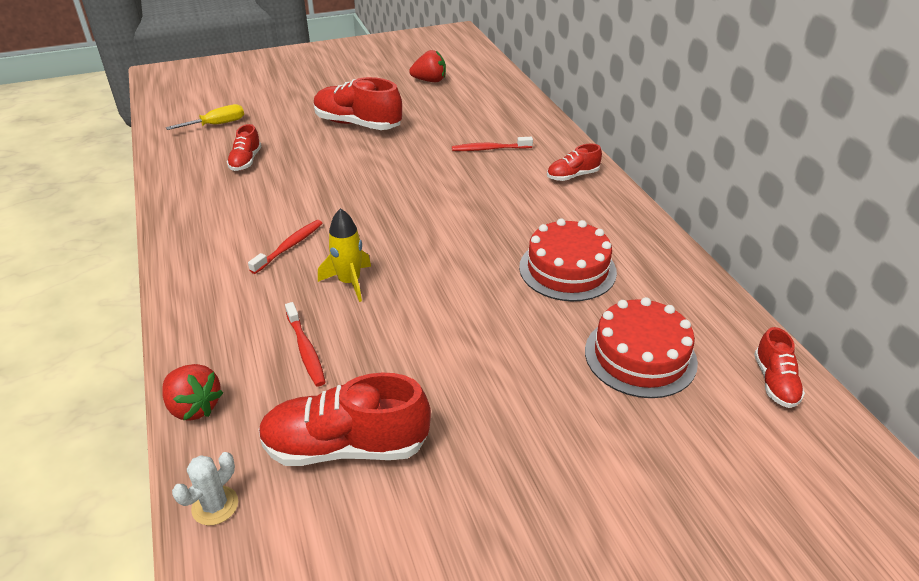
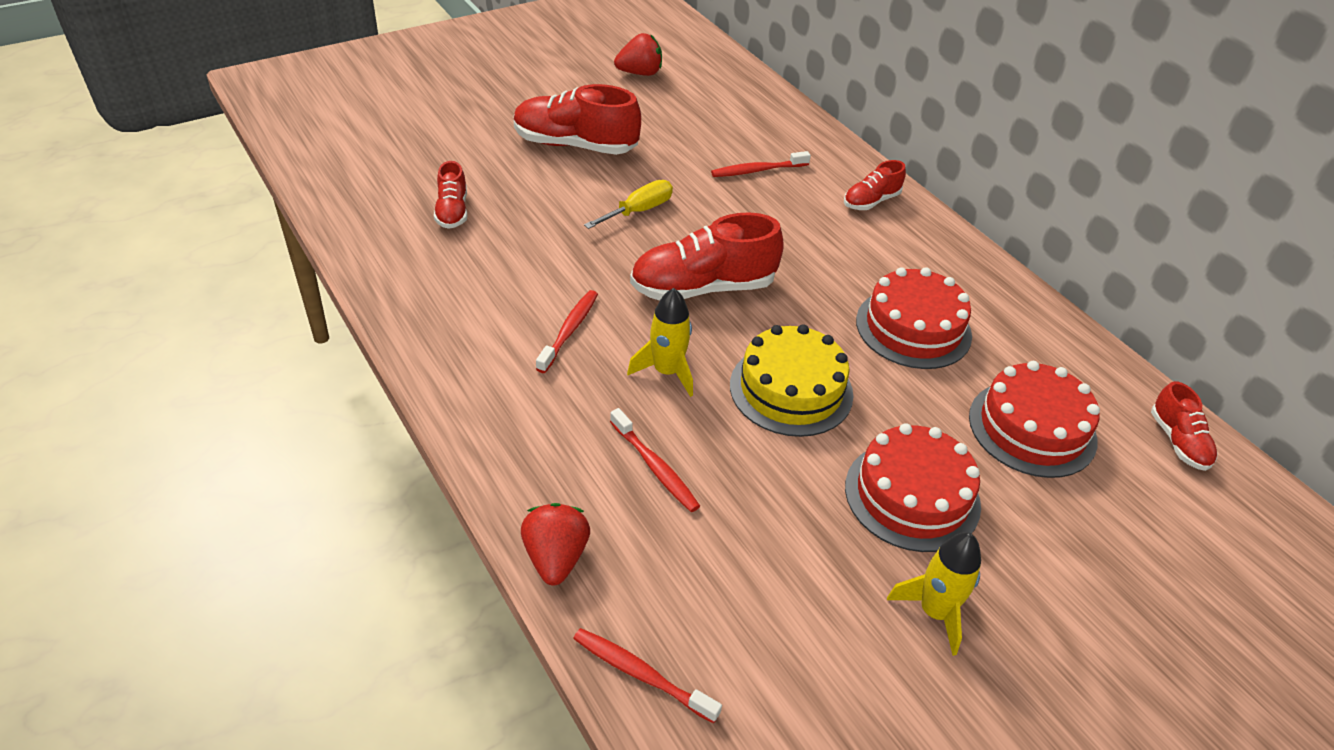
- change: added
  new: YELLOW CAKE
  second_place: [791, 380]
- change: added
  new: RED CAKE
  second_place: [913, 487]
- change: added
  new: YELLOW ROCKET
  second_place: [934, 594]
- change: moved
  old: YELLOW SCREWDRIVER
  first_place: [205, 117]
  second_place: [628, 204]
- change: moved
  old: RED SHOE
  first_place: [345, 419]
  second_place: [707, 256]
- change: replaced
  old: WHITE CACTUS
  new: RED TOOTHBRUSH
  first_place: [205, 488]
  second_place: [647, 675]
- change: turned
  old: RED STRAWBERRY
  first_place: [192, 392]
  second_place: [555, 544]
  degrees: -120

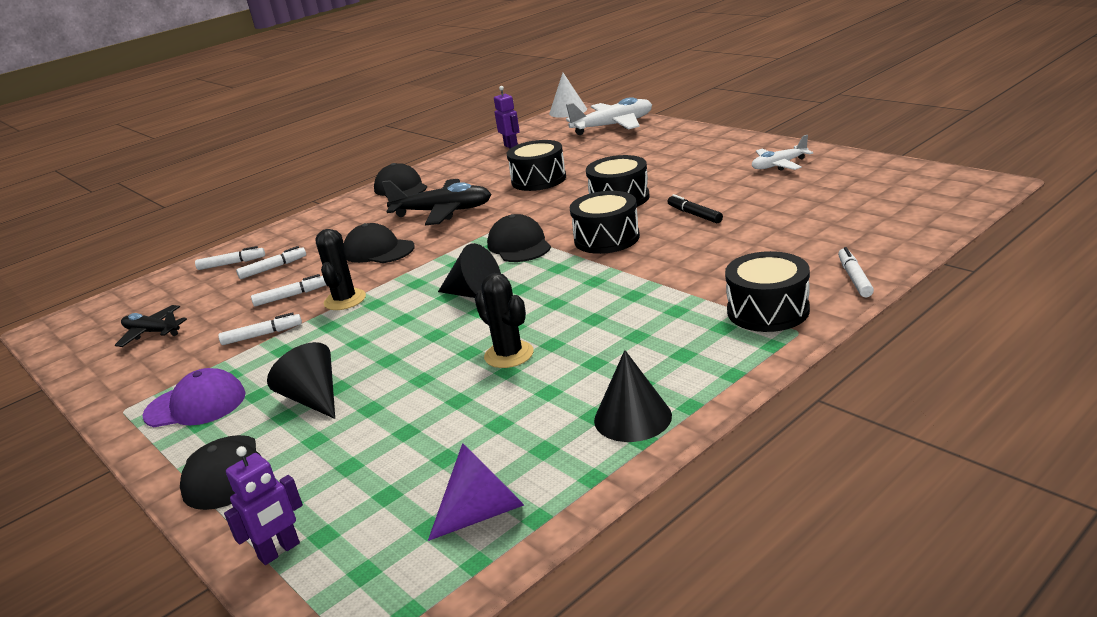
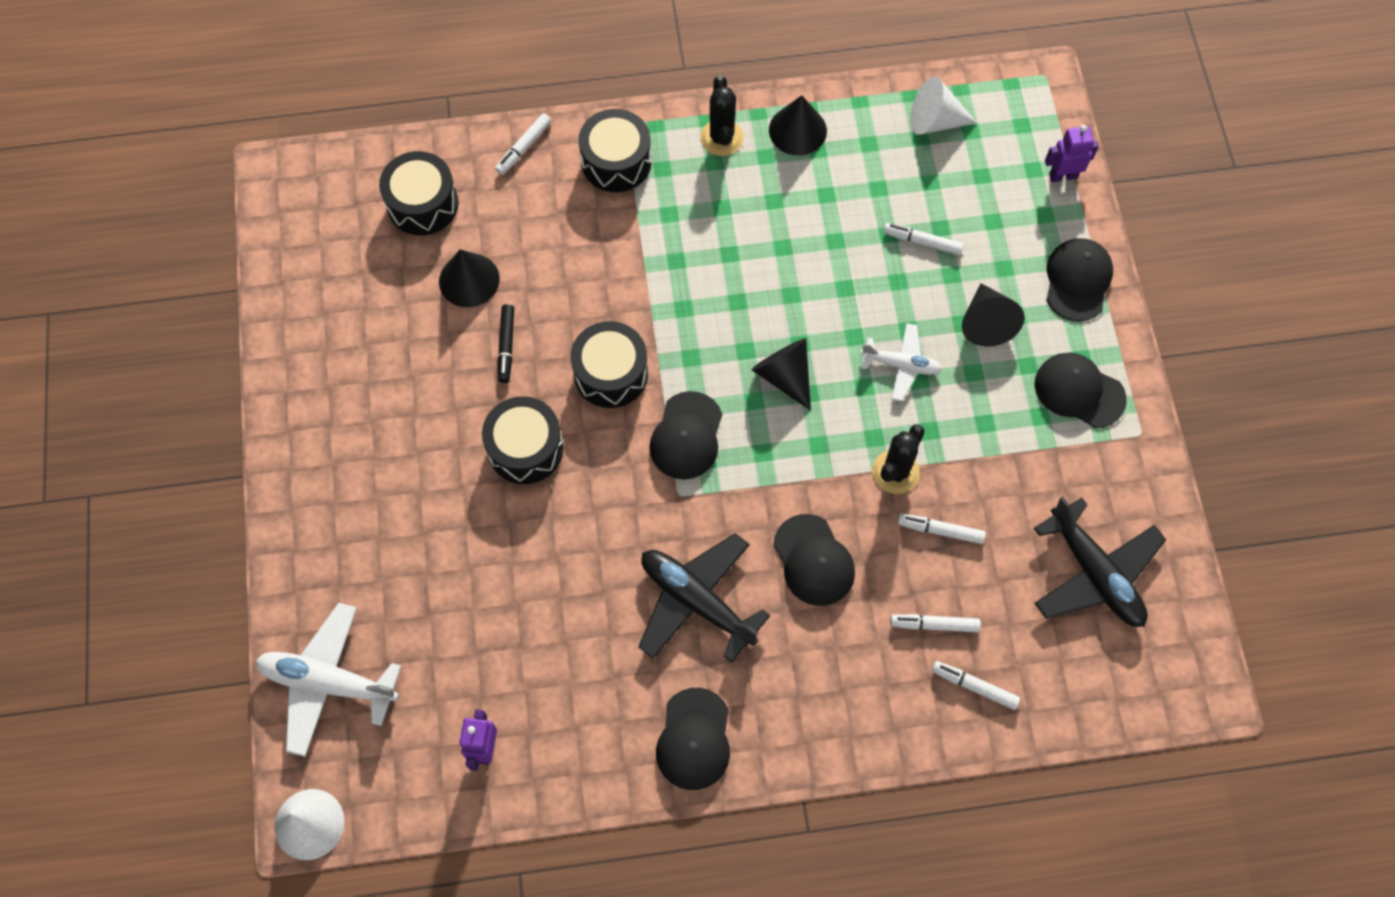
- change: added
  new: BLACK CONE
  second_place: [469, 278]
- change: moved
  old: WHITE MARKER
  first_place: [260, 328]
  second_place: [923, 239]
- change: moved
  old: BLACK CACTUS
  first_place: [504, 320]
  second_place: [722, 115]
- change: moved
  old: BLACK DRUM
  first_place: [536, 165]
  second_place: [418, 193]
- change: moved
  old: WHITE PLANE
  first_place: [782, 152]
  second_place: [901, 362]
- change: recoloured
  old: PURPLE CAP
  new: BLACK CAP
  first_place: [194, 397]
  second_place: [1081, 390]
- change: recoloured
  old: PURPLE CONE
  new: WHITE CONE
  first_place: [476, 492]
  second_place: [943, 106]
- change: resized
  old: BLACK PLANE
  first_place: [151, 326]
  second_place: [1100, 561]
  factor: 1.67

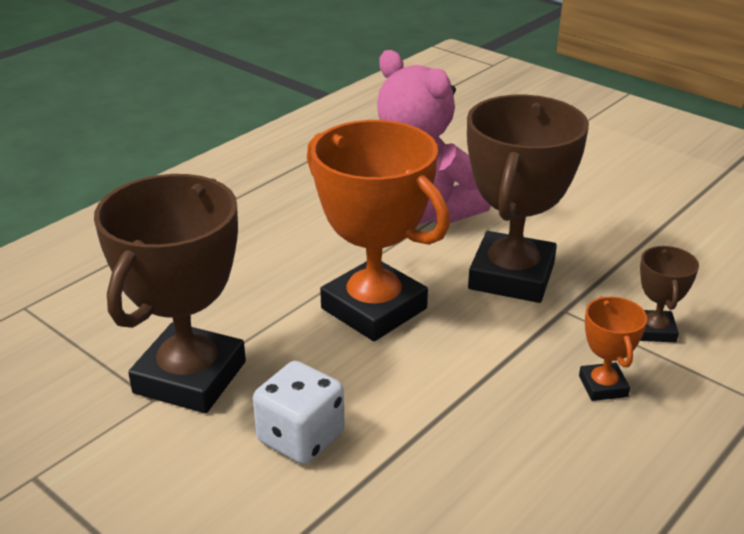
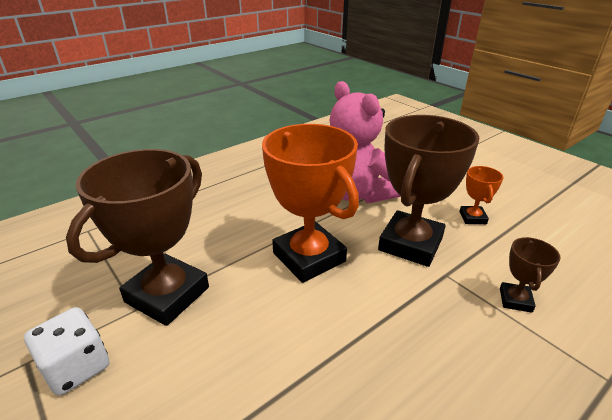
- change: moved
  old: WHITE DICE
  first_place: [299, 413]
  second_place: [66, 351]
- change: moved
  old: ORANGE TROPHY
  first_place: [613, 348]
  second_place: [481, 195]

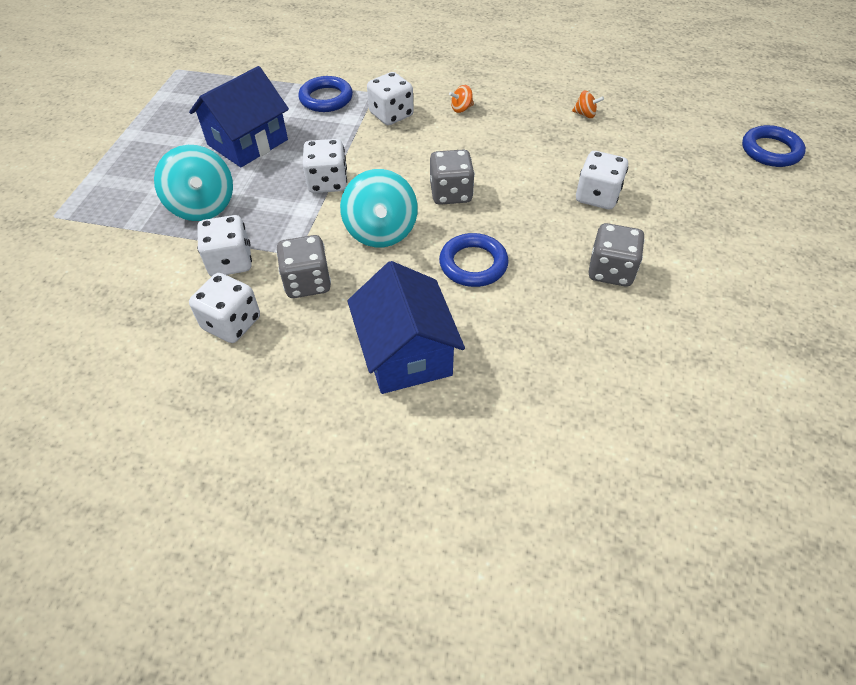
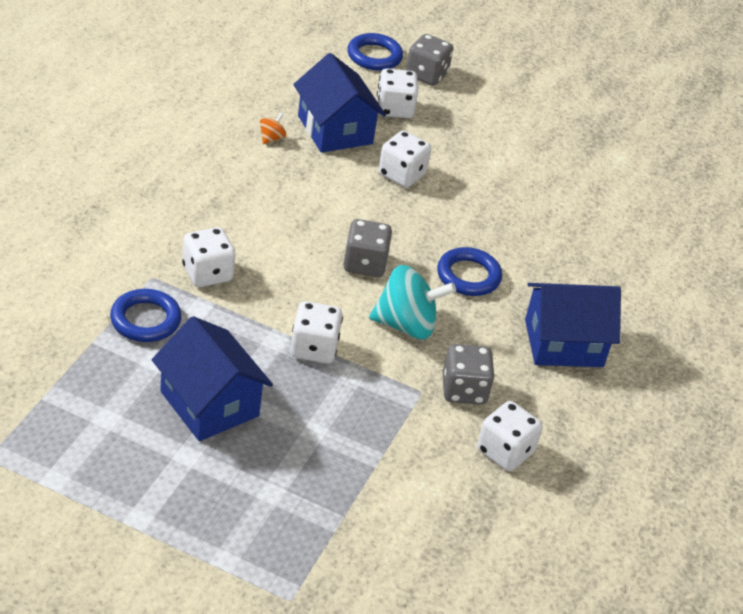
- change: removed
  old: TURQUOISE SPINNING TOP
  first_place: [193, 183]
- change: removed
  old: ORANGE SPINNING TOP
  first_place: [461, 99]
- change: added
  new: BLUE HOUSE
  second_place: [339, 103]
- change: moved
  old: WHITE DICE
  first_place: [224, 245]
  second_place: [397, 93]
- change: moved
  old: GREY DICE
  first_place: [617, 255]
  second_place: [430, 60]

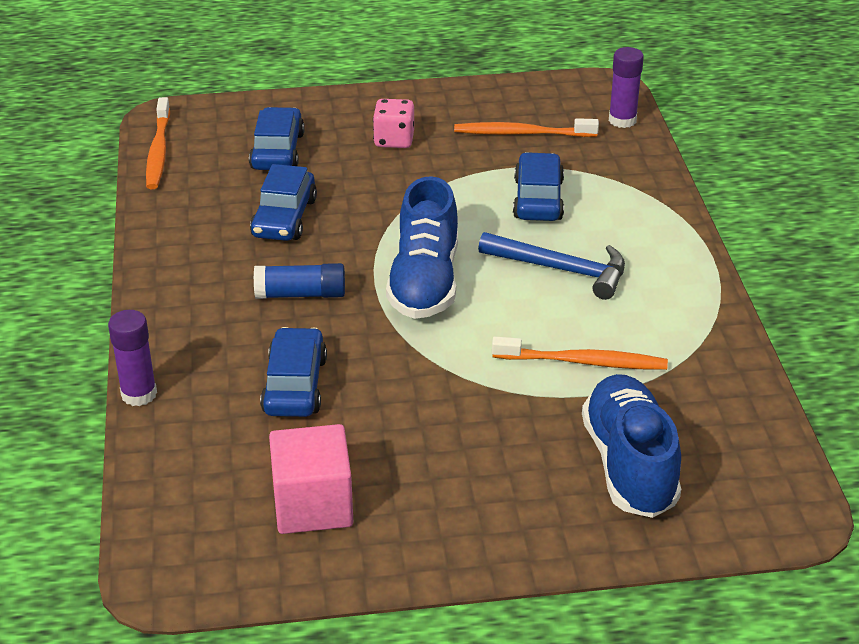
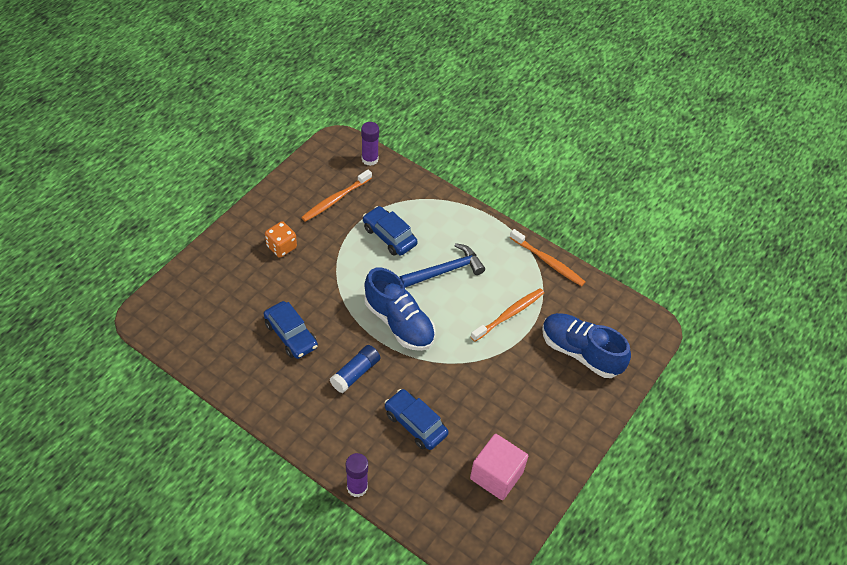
- change: removed
  old: BLUE CAR
  first_place: [277, 138]
- change: moved
  old: ORANGE TOOTHBRUSH
  first_place: [158, 143]
  second_place: [547, 257]
- change: recoloured
  old: PINK DICE
  new: ORANGE DICE
  first_place: [393, 123]
  second_place: [281, 239]

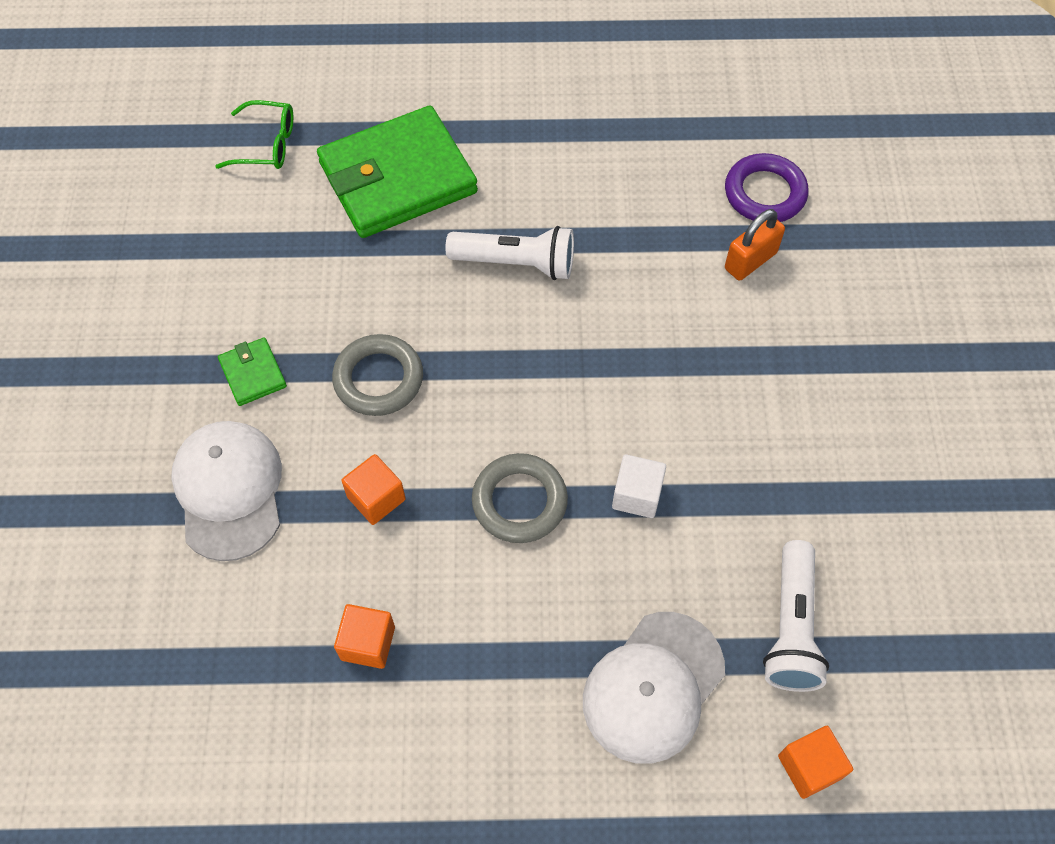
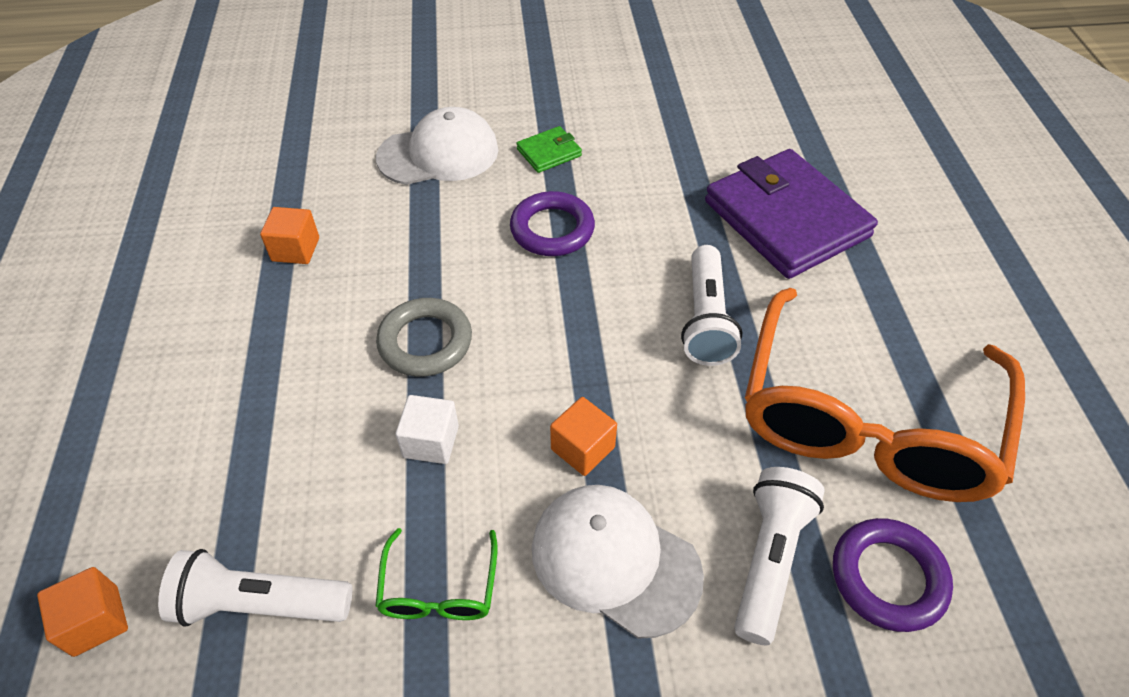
- change: added
  new: ORANGE GLASSES
  second_place: [885, 395]
- change: moved
  old: GREEN GLASSES
  first_place: [254, 134]
  second_place: [436, 574]
- change: moved
  old: ORANGE CUBE
  first_place: [373, 489]
  second_place: [583, 436]
- change: moved
  old: WHITE CAP
  first_place: [654, 688]
  second_place: [618, 562]
- change: replaced
  old: ORANGE PADLOCK
  new: WHITE FLASHLIGHT
  first_place: [755, 245]
  second_place: [779, 556]
- change: recoloured
  old: GREEN WALLET
  new: PURPLE WALLET
  first_place: [397, 172]
  second_place: [791, 214]
- change: recoloured
  old: GREY RING
  new: PURPLE RING
  first_place: [377, 375]
  second_place: [552, 223]

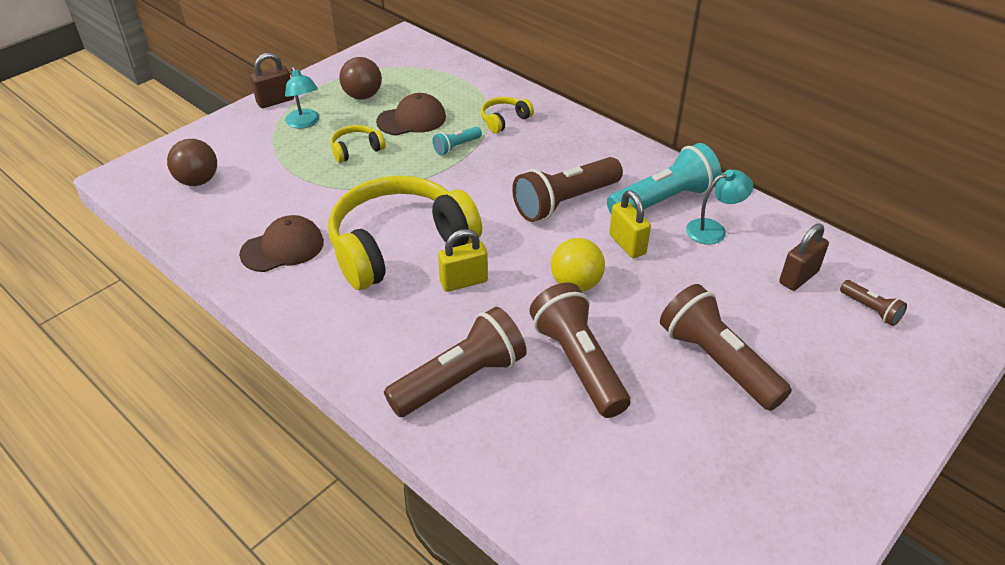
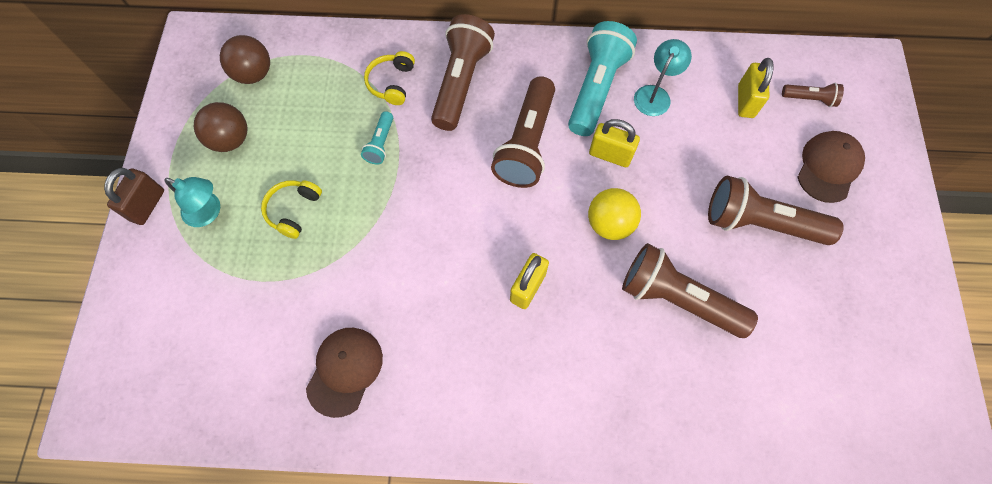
- change: removed
  old: YELLOW HEADPHONES
  first_place: [405, 233]
- change: moved
  old: BROWN BALL
  first_place: [192, 162]
  second_place: [245, 59]
- change: moved
  old: BROWN CAP
  first_place: [411, 114]
  second_place: [831, 167]
- change: moved
  old: BROWN FLASHLIGHT
  first_place: [455, 362]
  second_place: [463, 72]
- change: recoloured
  old: BROWN PADLOCK
  new: YELLOW PADLOCK
  first_place: [804, 257]
  second_place: [756, 88]

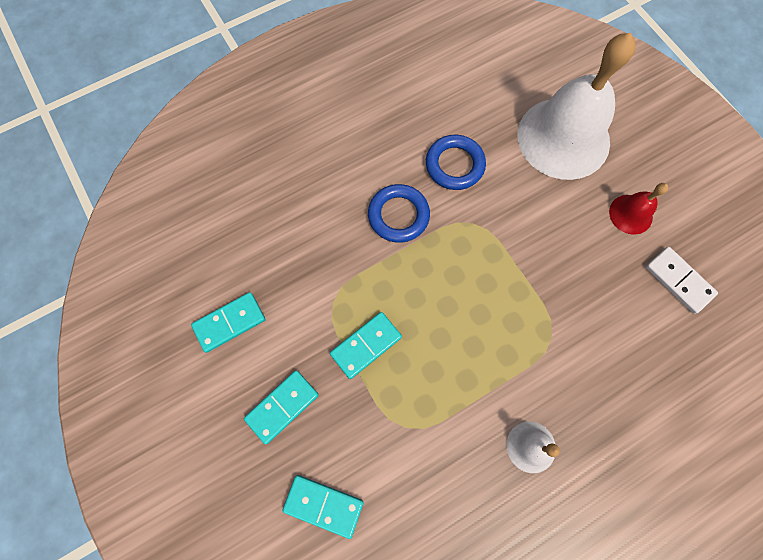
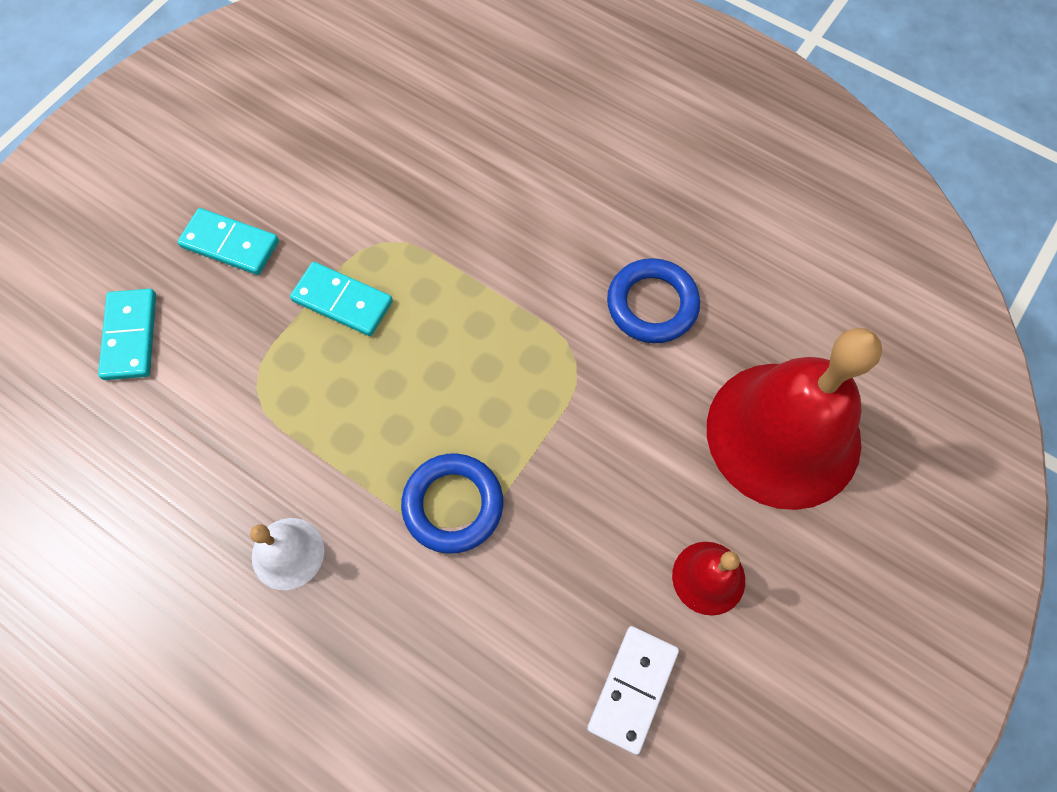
- change: removed
  old: TURQUOISE DOMINO
  first_place: [228, 322]
- change: moved
  old: BLUE RING
  first_place: [399, 213]
  second_place: [452, 503]
- change: recoloured
  old: WHITE BELL
  new: RED BELL
  first_place: [576, 106]
  second_place: [794, 419]

